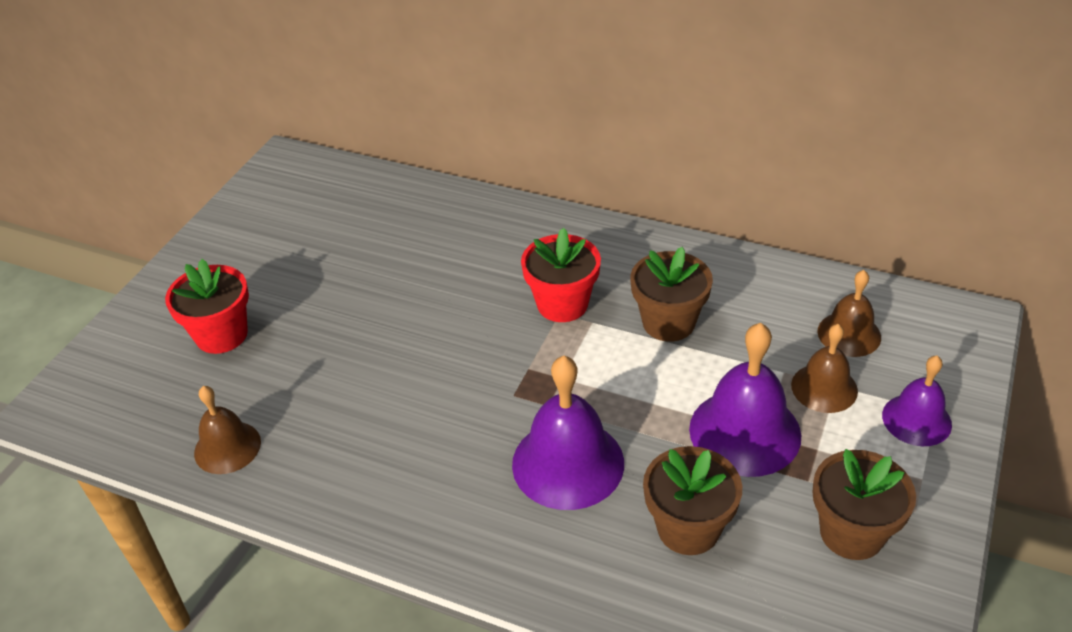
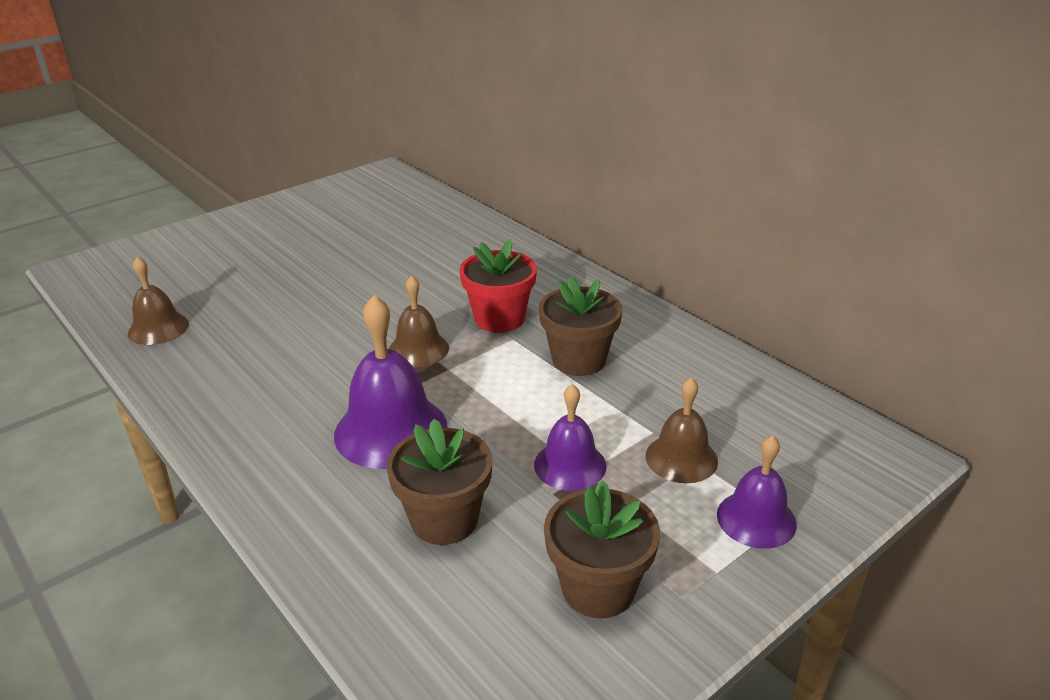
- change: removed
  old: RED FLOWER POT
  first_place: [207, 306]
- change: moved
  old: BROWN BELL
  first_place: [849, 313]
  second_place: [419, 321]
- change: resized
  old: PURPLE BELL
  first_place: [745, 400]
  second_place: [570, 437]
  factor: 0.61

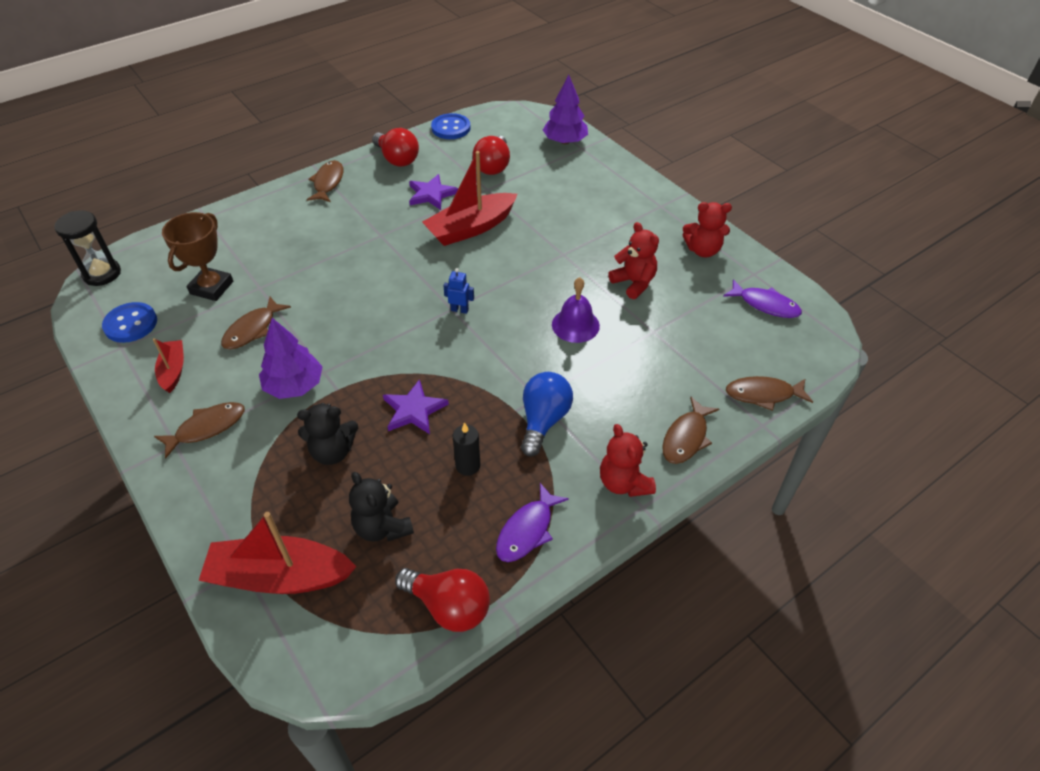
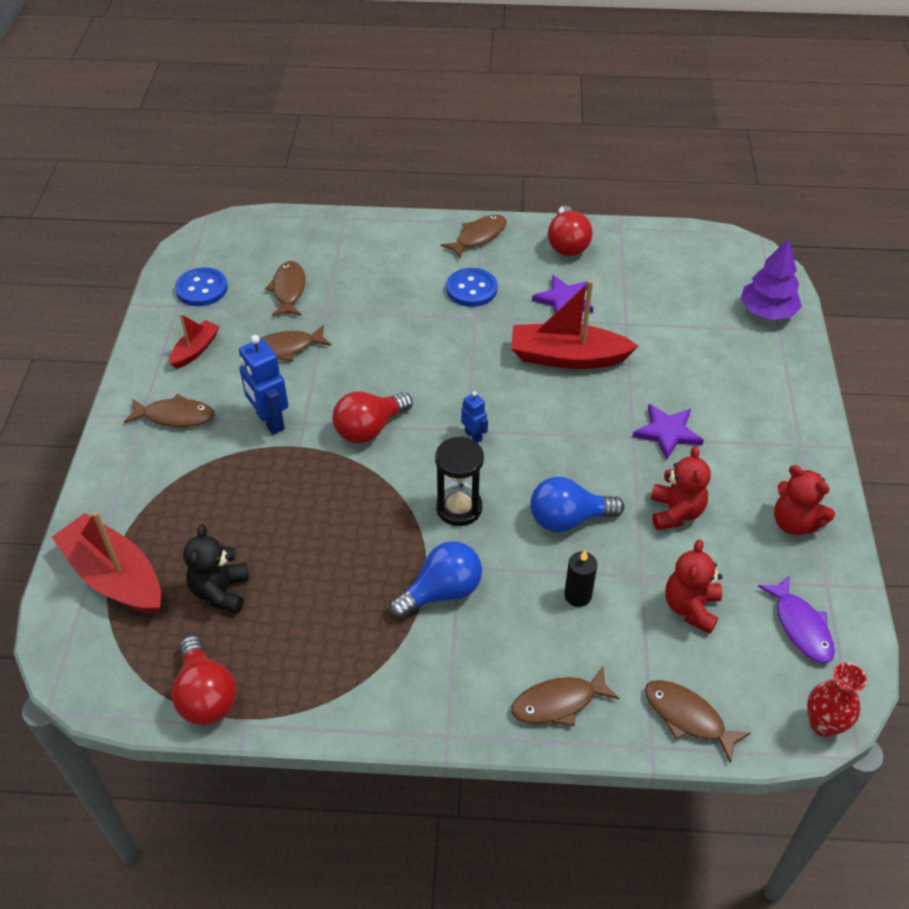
- change: removed
  old: BLACK TEDDY BEAR
  first_place: [327, 434]
- change: removed
  old: PURPLE FISH
  first_place: [532, 522]
- change: added
  new: RED VASE
  second_place: [837, 700]
- change: moved
  old: BLACK HOURGLASS
  first_place: [87, 248]
  second_place: [459, 481]
- change: moved
  old: PURPLE STAR
  first_place: [416, 406]
  second_place: [668, 432]
- change: moved
  old: BLUE BUTTON
  first_place: [451, 126]
  second_place: [472, 287]
- change: moved
  old: BLACK CANDLE
  first_place: [466, 449]
  second_place: [580, 578]
- change: moved
  old: RED LIGHT BULB
  first_place: [491, 155]
  second_place: [373, 417]
- change: moved
  old: RED TEDDY BEAR
  first_place: [628, 460]
  second_place: [694, 586]
- change: replaced
  old: BROWN TROPHY
  new: BROWN FISH
  first_place: [197, 256]
  second_place: [285, 288]
- change: replaced
  old: PURPLE TREE
  new: BLUE ROBOT
  first_place: [291, 358]
  second_place: [264, 385]
- change: replaced
  old: PURPLE BELL
  new: BLUE LIGHT BULB
  first_place: [576, 310]
  second_place: [577, 504]

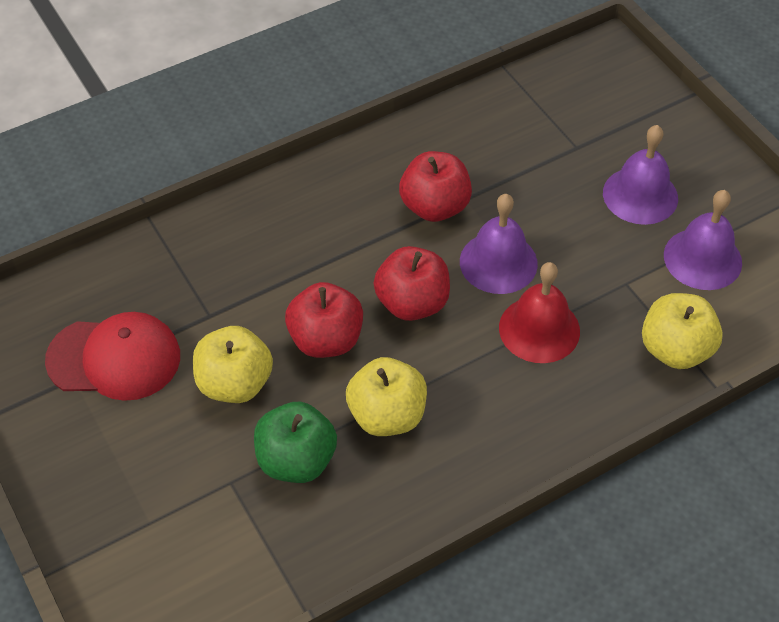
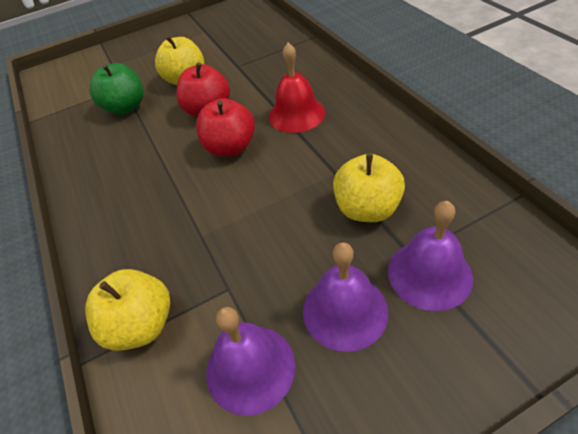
- change: removed
  old: RED CAP
  first_place: [112, 356]
- change: removed
  old: RED APPLE
  first_place: [435, 186]
- change: moved
  old: YELLOW APPLE
  first_place: [386, 396]
  second_place: [369, 188]
- change: moved
  old: PURPLE BELL
  first_place: [499, 244]
  second_place: [430, 256]
- change: moved
  old: RED BELL
  first_place: [539, 312]
  second_place: [297, 88]

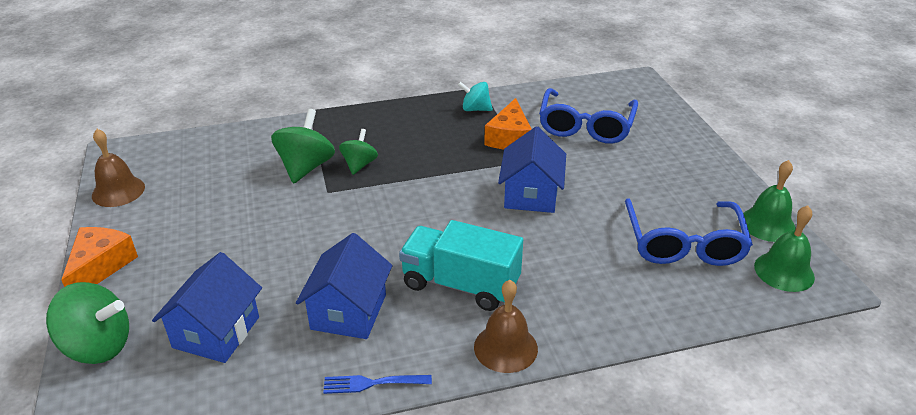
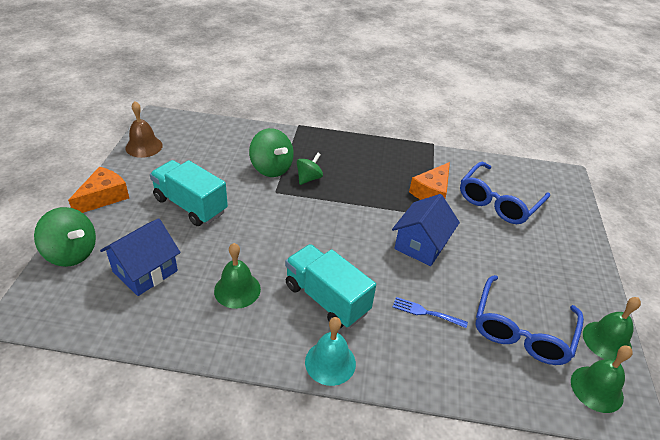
- change: removed
  old: TURQUOISE SPINNING TOP
  first_place: [475, 96]
- change: added
  new: TURQUOISE TRUCK
  second_place: [189, 193]
- change: moved
  old: BLUE FORK
  first_place: [377, 384]
  second_place: [430, 312]
- change: replaced
  old: BLUE HOUSE
  new: GREEN BELL
  first_place: [344, 286]
  second_place: [237, 276]
- change: recoloured
  old: BROWN BELL
  new: TURQUOISE BELL
  first_place: [506, 326]
  second_place: [330, 351]
- change: turned
  old: GREEN SPINNING TOP
  first_place: [303, 146]
  second_place: [271, 152]
  degrees: 105

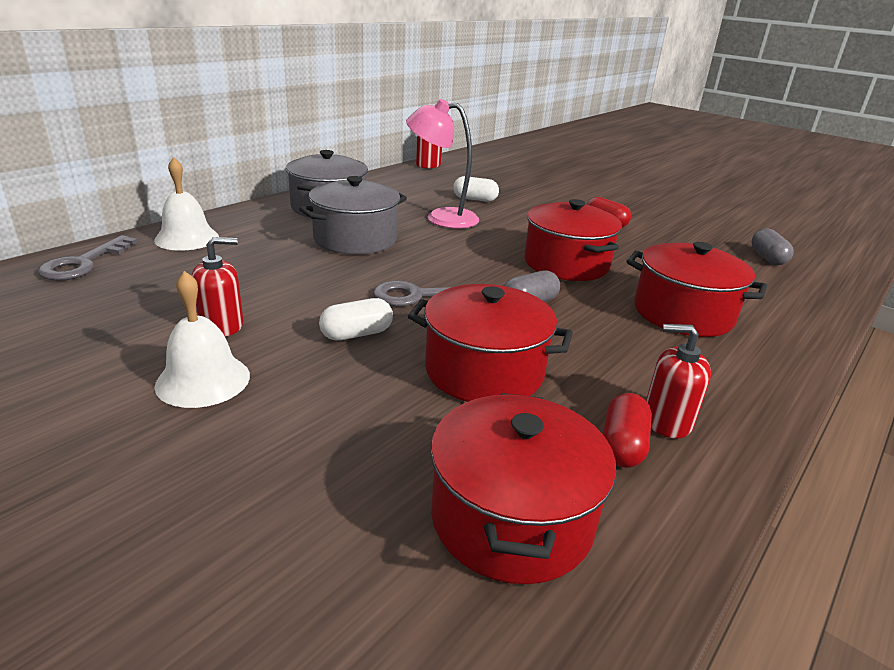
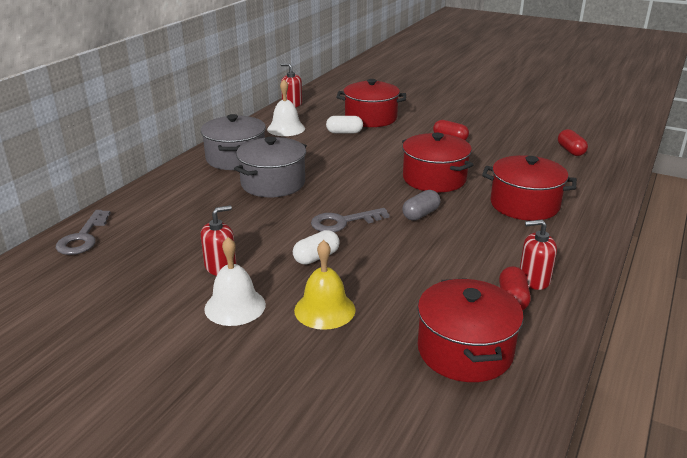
- change: removed
  old: PINK LAMP
  first_place: [442, 164]
- change: added
  new: YELLOW BELL
  second_place: [325, 285]
- change: moved
  old: WHITE BELL
  first_place: [186, 204]
  second_place: [286, 108]
- change: moved
  old: RED POT
  first_place: [490, 343]
  second_place: [371, 103]
- change: recoloured
  old: GREY CAPSULE
  new: RED CAPSULE
  first_place: [773, 246]
  second_place: [573, 142]

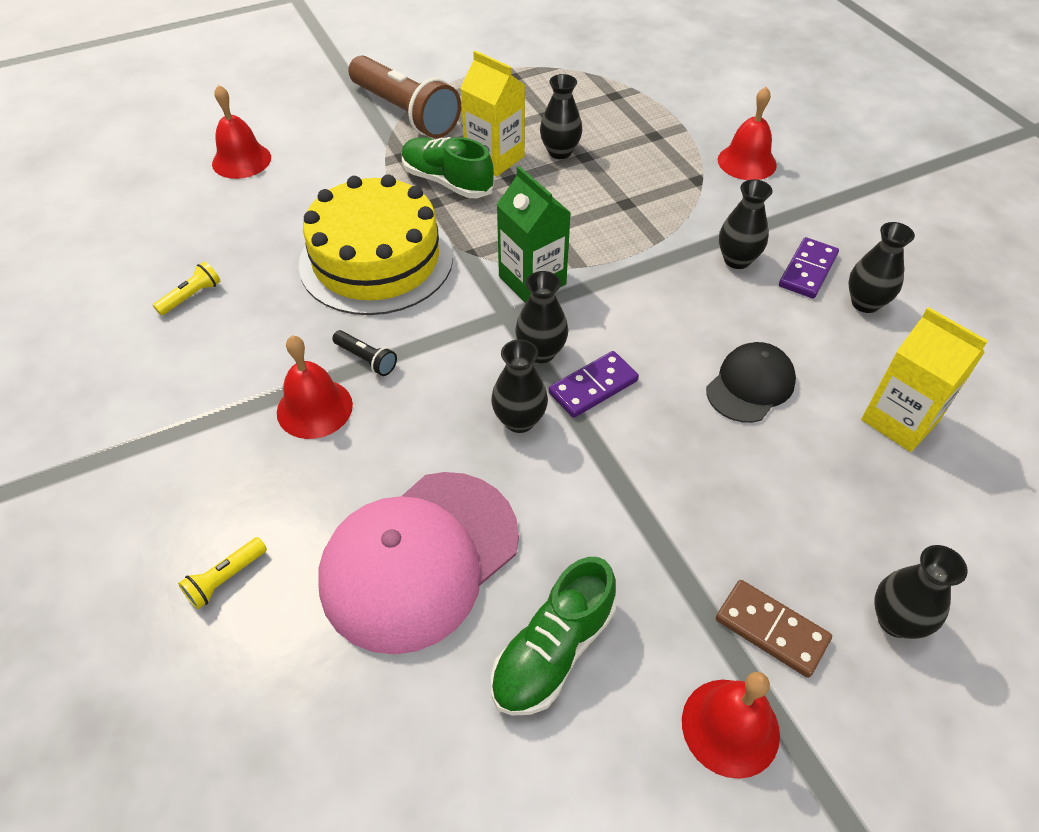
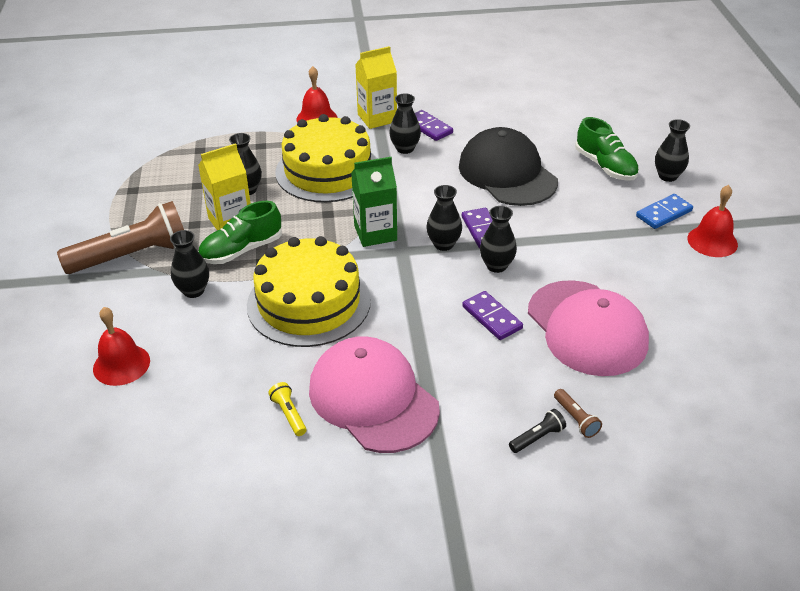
- change: removed
  old: RED BELL
  first_place: [315, 387]
- change: added
  new: YELLOW CAKE
  second_place: [326, 158]
- change: added
  new: PINK CAP
  second_place: [374, 394]
- change: added
  new: PURPLE DOMINO
  second_place: [492, 315]
- change: moved
  old: BLACK FLASHLIGHT
  first_place: [364, 353]
  second_place: [537, 431]
- change: moved
  old: GREEN SHOE
  first_place: [553, 636]
  second_place: [607, 149]
- change: moved
  old: BLACK VASE
  first_place: [881, 267]
  second_place: [189, 264]
- change: moved
  old: YELLOW CARTON
  first_place: [924, 379]
  second_place: [376, 87]
- change: recoloured
  old: YELLOW FLASHLIGHT
  new: BROWN FLASHLIGHT
  first_place: [222, 573]
  second_place: [578, 413]
- change: recoloured
  old: BROWN DOMINO
  new: BLUE DOMINO
  first_place: [774, 629]
  second_place: [664, 211]
- change: resized
  old: BLACK CAP
  first_place: [751, 382]
  second_place: [508, 166]
  factor: 1.82

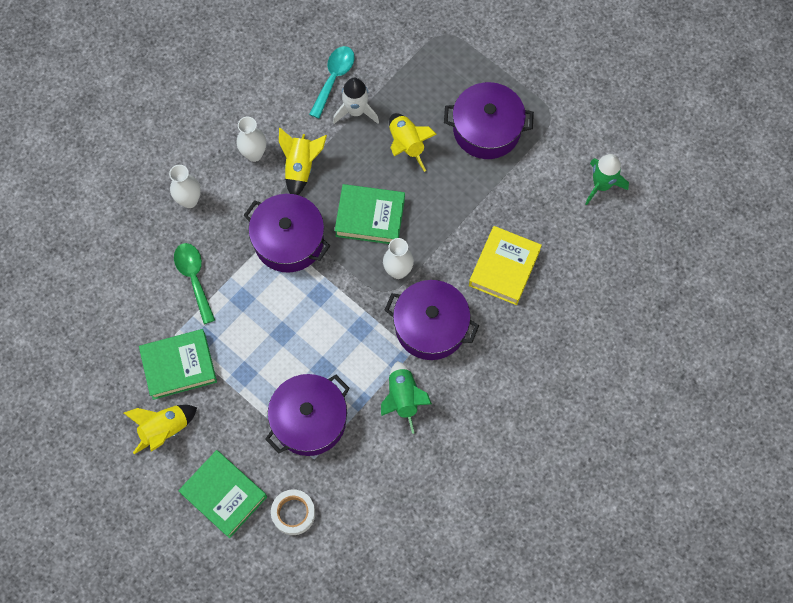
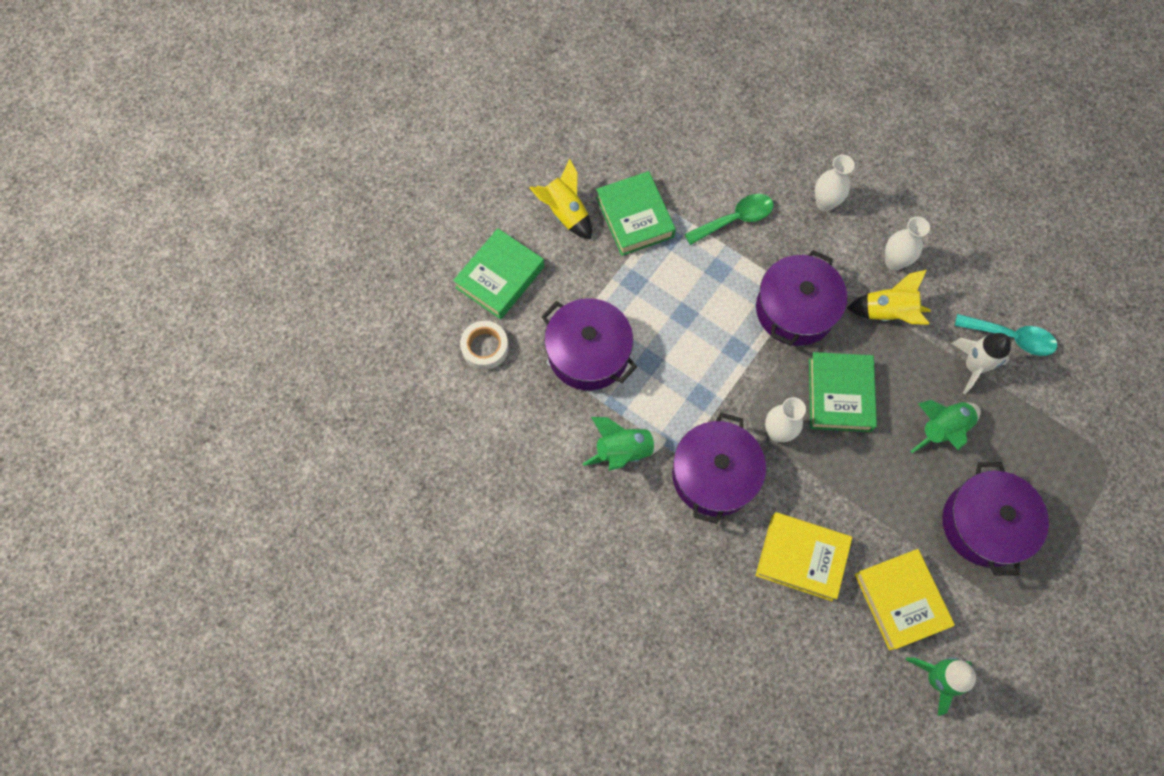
- change: added
  new: YELLOW BOOK
  second_place: [904, 600]
- change: recoloured
  old: YELLOW ROCKET
  new: GREEN ROCKET
  first_place: [412, 142]
  second_place: [946, 426]

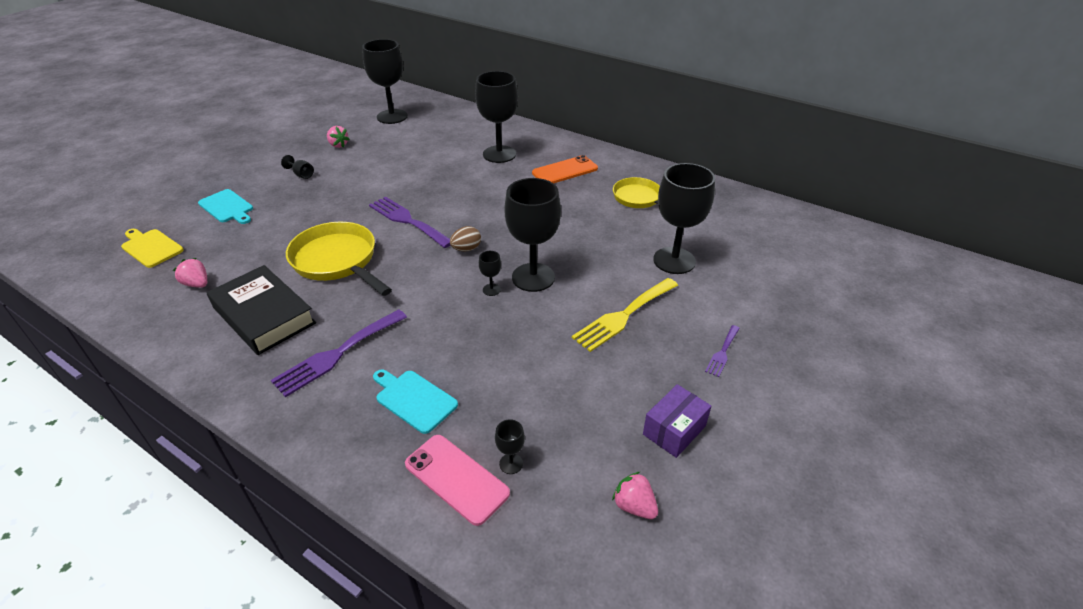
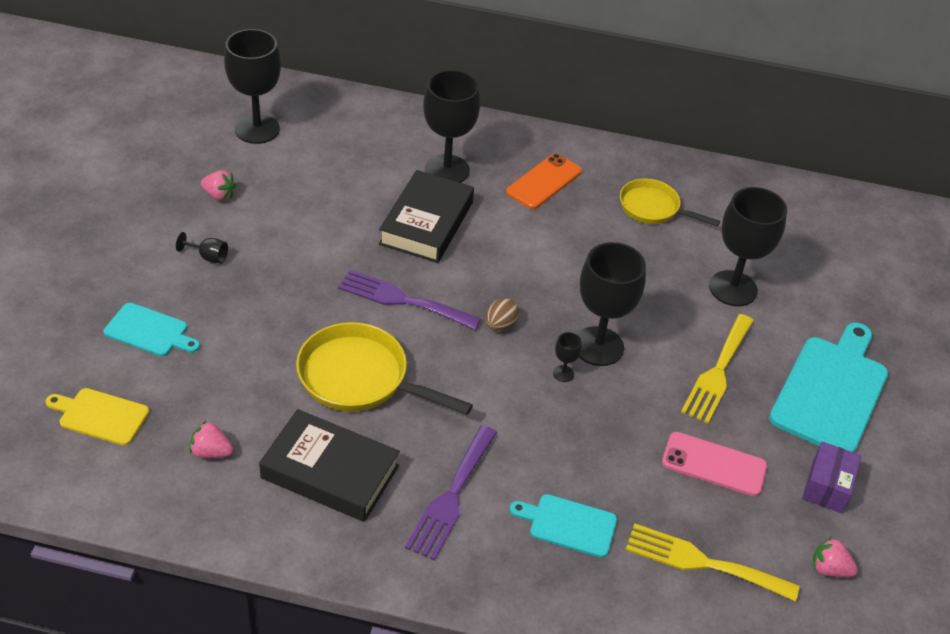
- change: added
  new: BLACK BOOK
  second_place: [426, 216]
- change: moved
  old: PINK PHONE
  first_place: [457, 480]
  second_place: [714, 464]
- change: replaced
  old: BLACK GOBLET
  new: YELLOW FORK
  first_place: [510, 446]
  second_place: [713, 562]
- change: replaced
  old: PURPLE FORK
  new: TURQUOISE CUTTING BOARD
  first_place: [722, 351]
  second_place: [828, 387]

